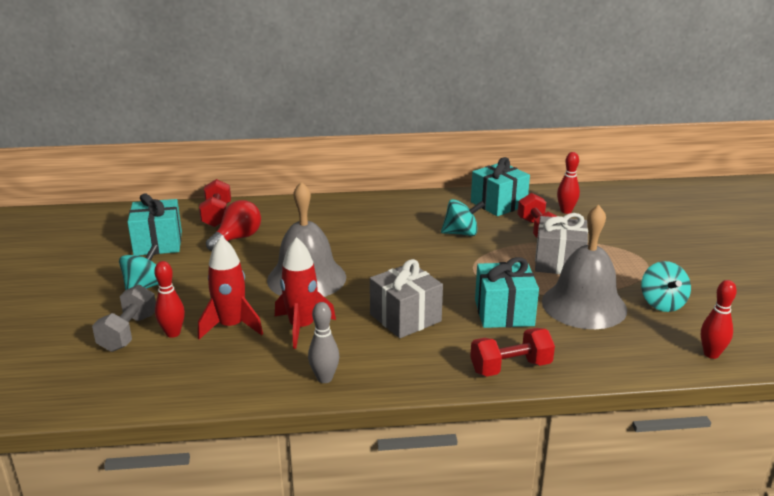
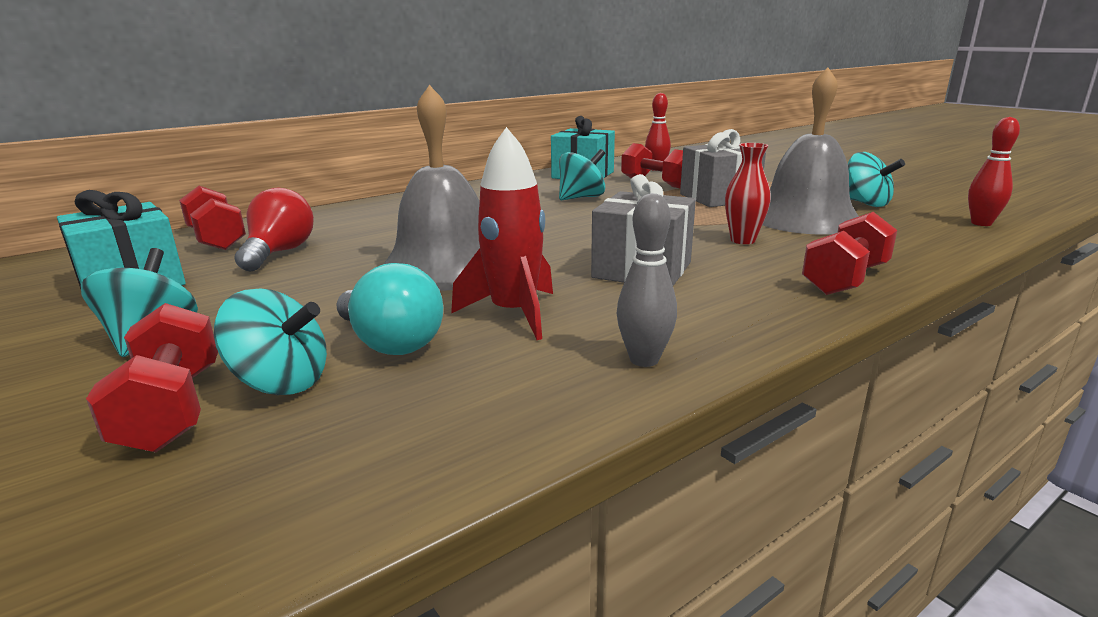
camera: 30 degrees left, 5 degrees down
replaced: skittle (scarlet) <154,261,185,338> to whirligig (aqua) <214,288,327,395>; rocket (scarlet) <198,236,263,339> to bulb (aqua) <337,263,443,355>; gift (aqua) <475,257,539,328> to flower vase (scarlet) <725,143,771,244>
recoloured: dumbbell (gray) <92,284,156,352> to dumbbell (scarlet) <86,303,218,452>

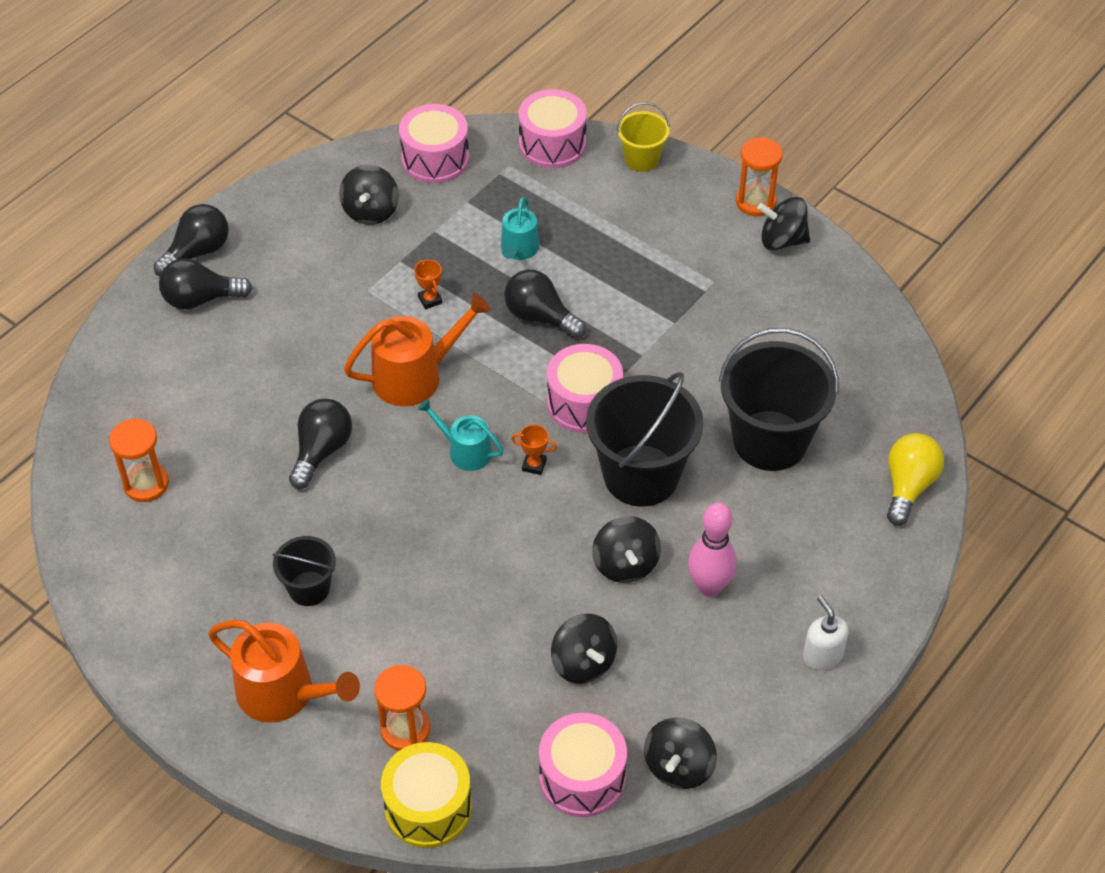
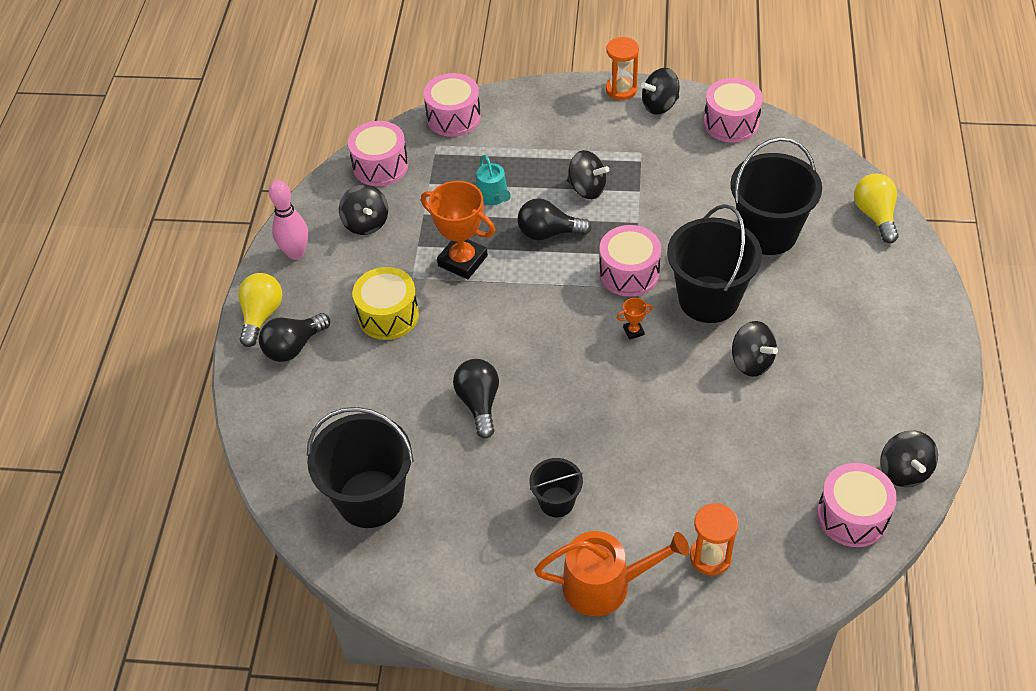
camera: 30 degrees left, 0 degrees up
removed: watering can (bright orange) <344,293,491,406>; watering can (aqua) <418,399,504,471>; sand bucket (golden) <617,102,670,172>; pump bottle (snow-white) <803,596,849,670>
added: drum (pink) <704,78,763,143>
moved: drum (golden) <381,742,472,848> to <353,267,419,340>; whirligig (jet-black) <551,614,617,684> to <567,150,609,199>; skittle (pink) <688,503,737,597> to <269,180,308,260>
replaced: sandglass (bright orange) <109,418,169,502> to sand bucket (jet-black) <307,407,414,528>
recoloured: bulb (jet-black) <154,204,229,276> to bulb (golden) <238,273,283,347>
resized: trophy (bright orange) <414,259,442,309> = <421,181,495,279> x2.34

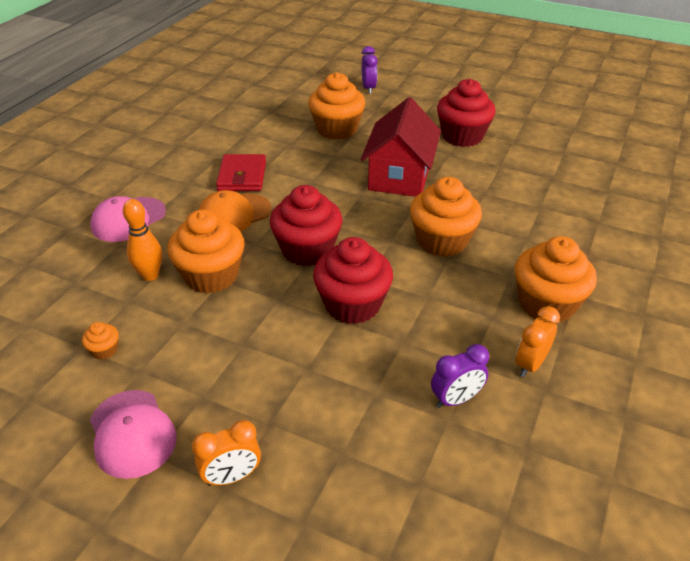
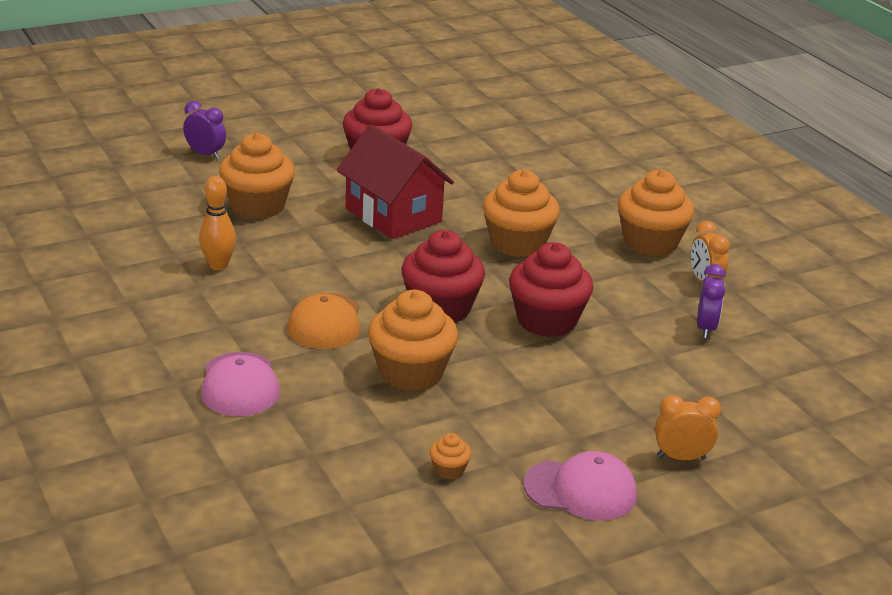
camera: 55 degrees left, 10 degrees down
removed: card wallet (scarlet) <216,154,266,191>
moved: skittle (bright orange) <123,199,162,281> to <199,176,236,270>
turned: alarm clock (bright orange) <192,420,261,486> = <655,395,721,460> 105 degrees counterclockwise

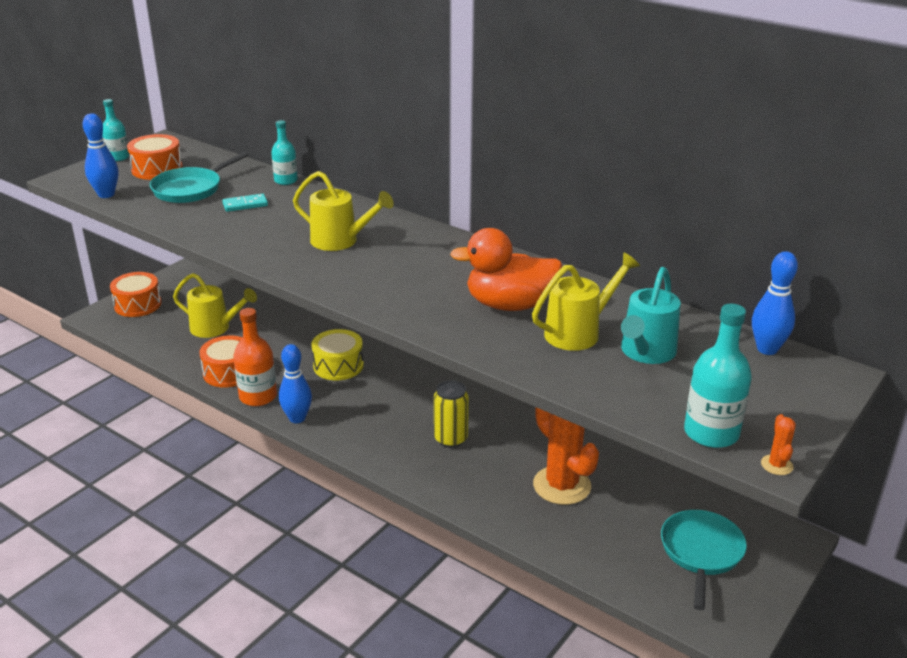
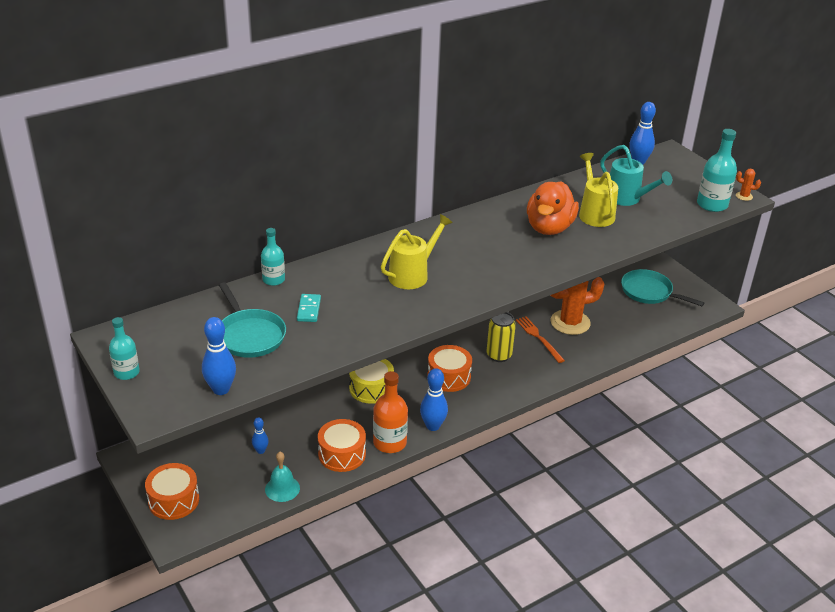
camera: 70 degrees left, 5 degrees up
added: school bell (aqua) <265,452,300,502>; fork (bright orange) <516,317,565,363>
moved: drum (bright orange) <127,134,183,180> to <427,345,472,392>
replaced: watering can (golden) <173,273,257,338> to skittle (cobalt) <252,417,269,454>

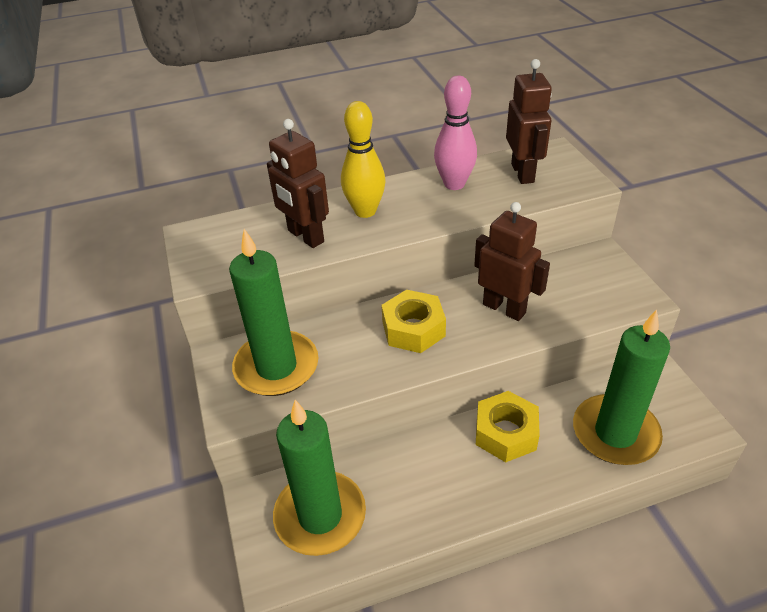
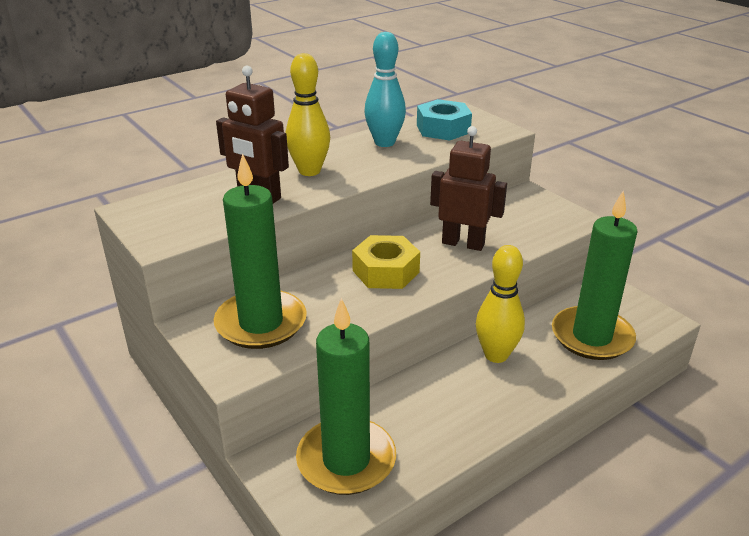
camera: 20 degrees left, 10 degrees down
replaced: hex nut (golden) <476,391,540,462> to skittle (golden) <476,245,525,363>; toy robot (dark brown) <506,59,552,184> to hex nut (aqua) <417,99,472,140>
recoloured: skittle (pink) <434,76,477,190> to skittle (aqua) <364,32,406,147>

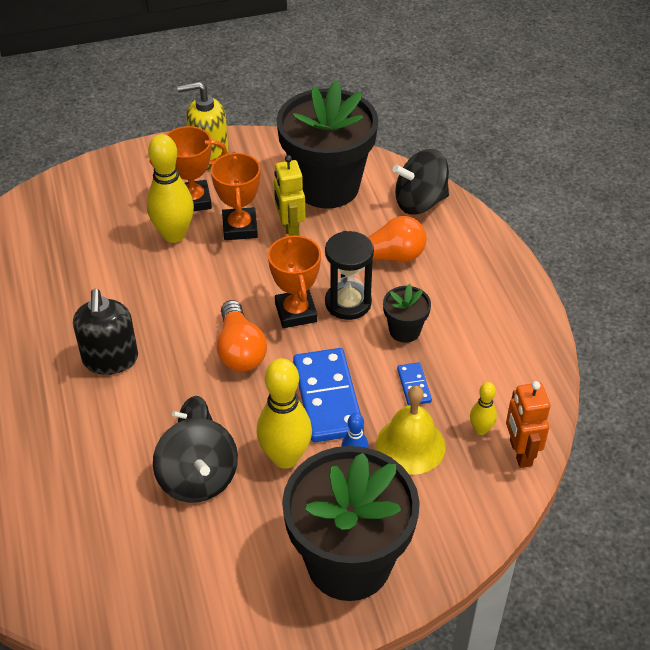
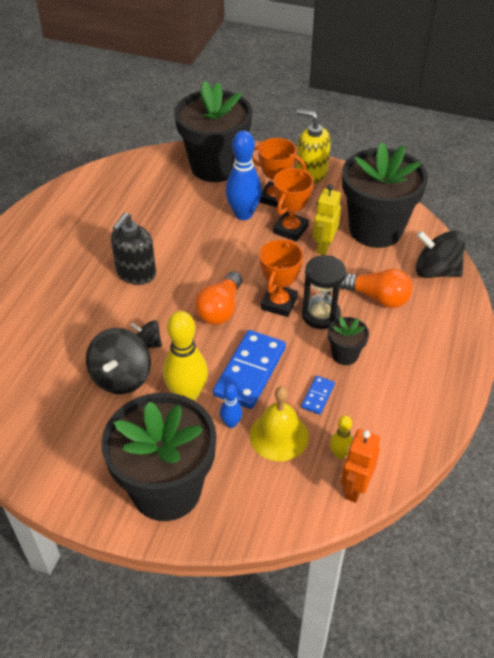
camera: 35 degrees right, 0 degrees up
added: flower pot (jet-black) <174,81,253,182>
recoloured: skittle (golden) <147,134,194,243> to skittle (cobalt) <225,130,262,220>

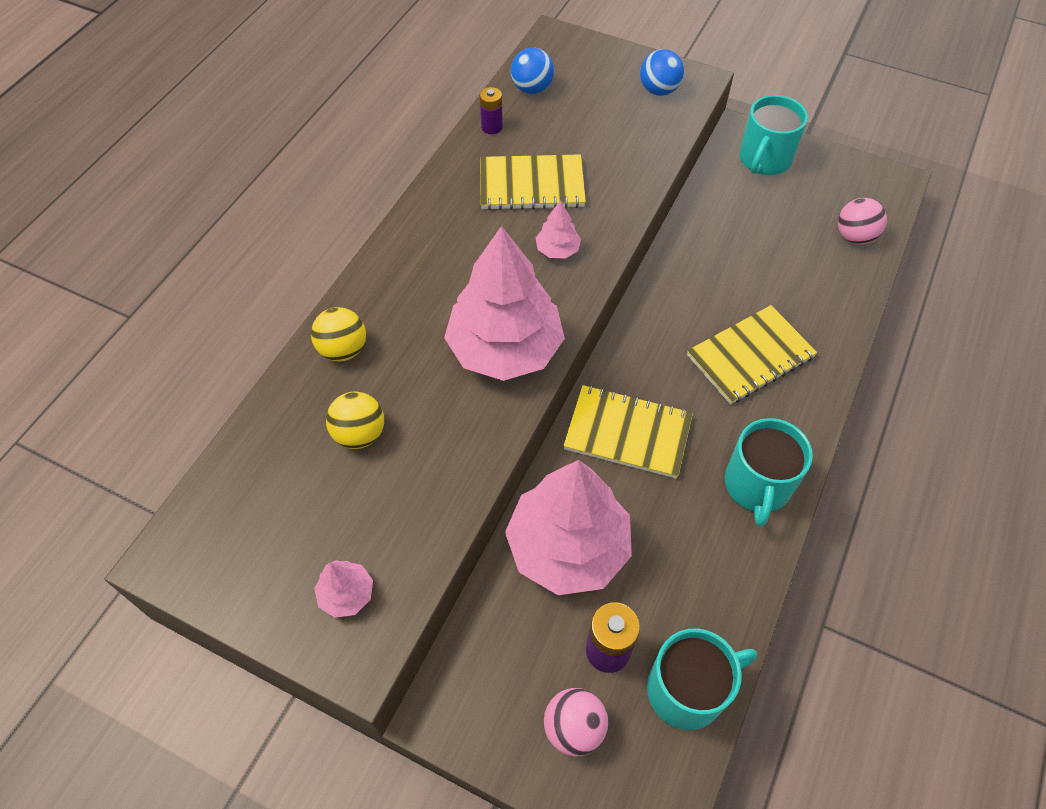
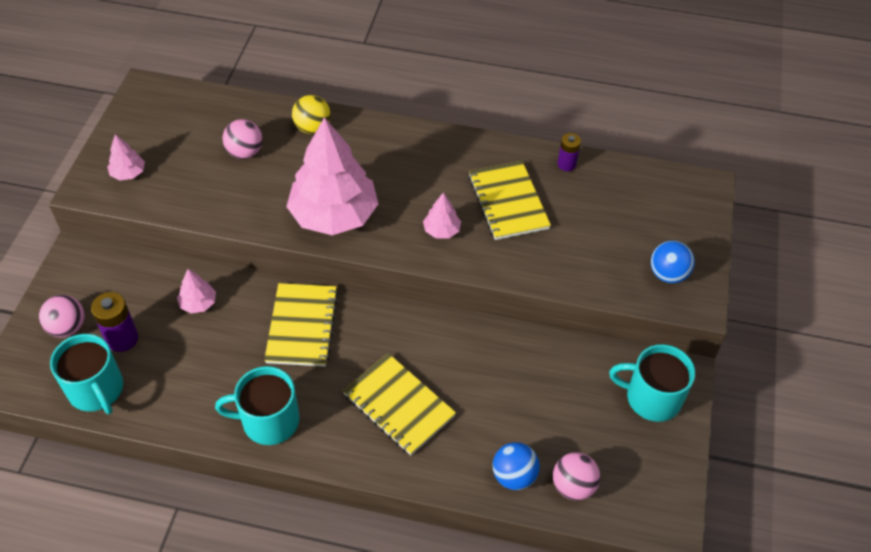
camera: 75 degrees right, 5 degrees down
moved: ball (cobalt) <511,48,554,94> to <493,442,540,490>
recoloured: ball (golden) <326,392,384,449> to ball (pink) <223,119,263,159>
resized: toy tree (pink) <505,460,632,595> = <177,269,216,314> x0.42

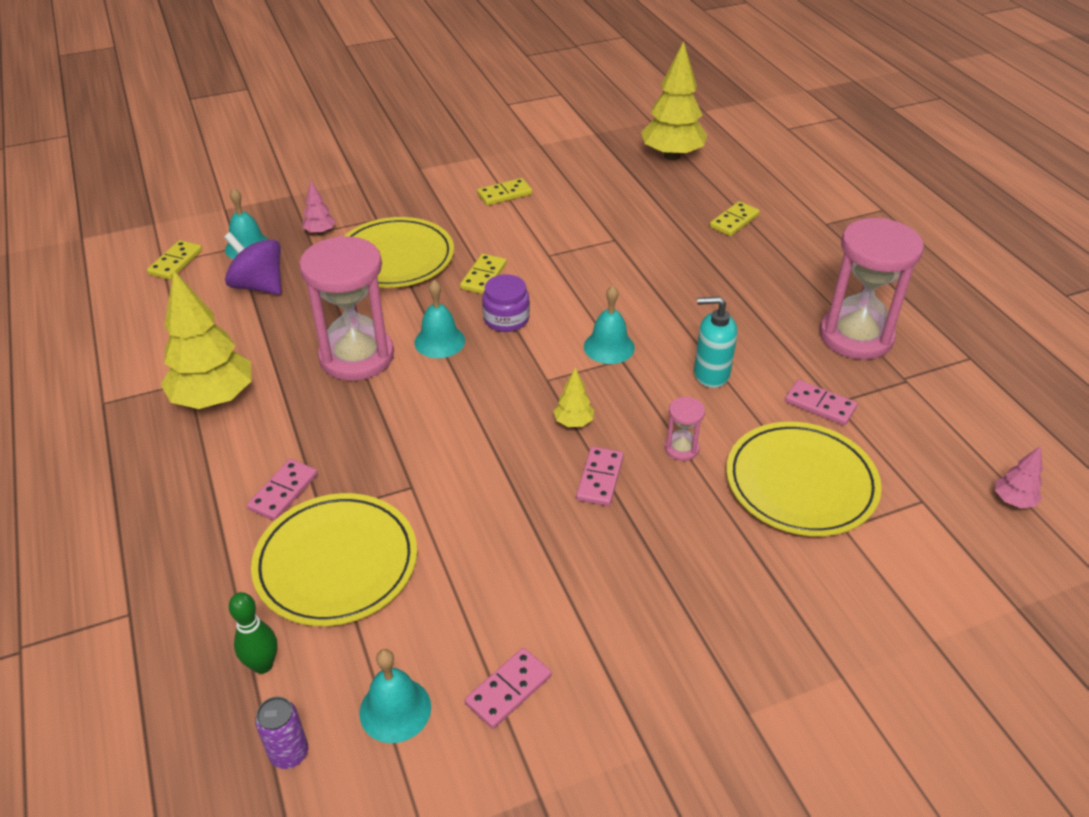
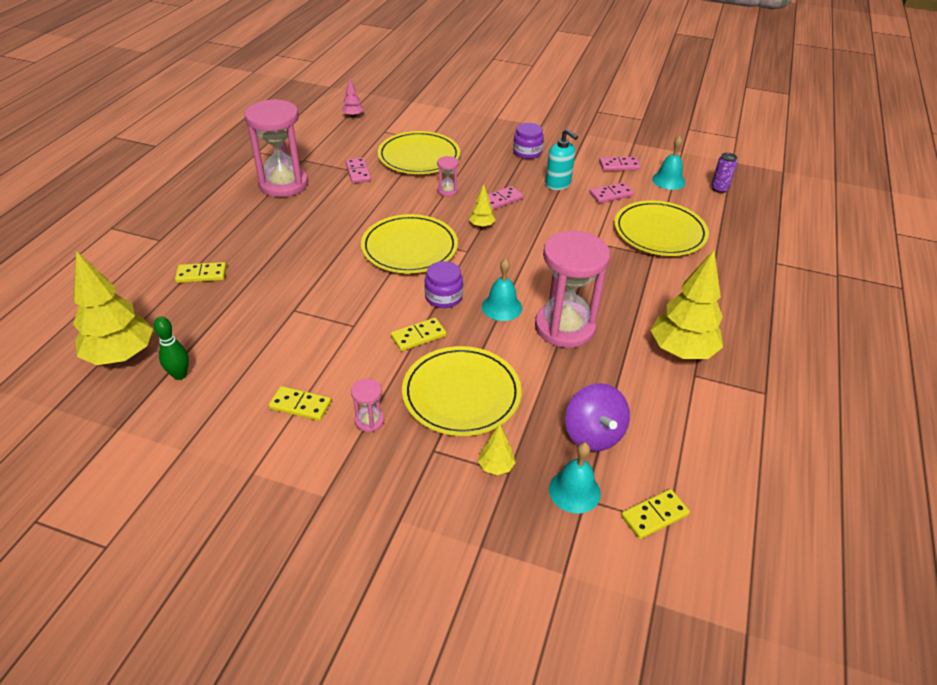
camera: 140 degrees left, 0 degrees up
added: sandglass (pink) <351,379,384,432>; jar (royal purple) <513,123,544,159>
moved: skittle (leaf-green) <229,592,278,674> to <153,317,189,380>; domino (pink) <247,459,318,521> to <589,182,634,203>; pump bottle (aqua) <694,296,737,388> to <545,129,578,190>
replaced: school bell (aqua) <584,285,635,364> to plate (golden) <361,214,458,273>
recoloured: toy tree (pink) <303,181,336,235> to toy tree (golden) <478,424,516,475>

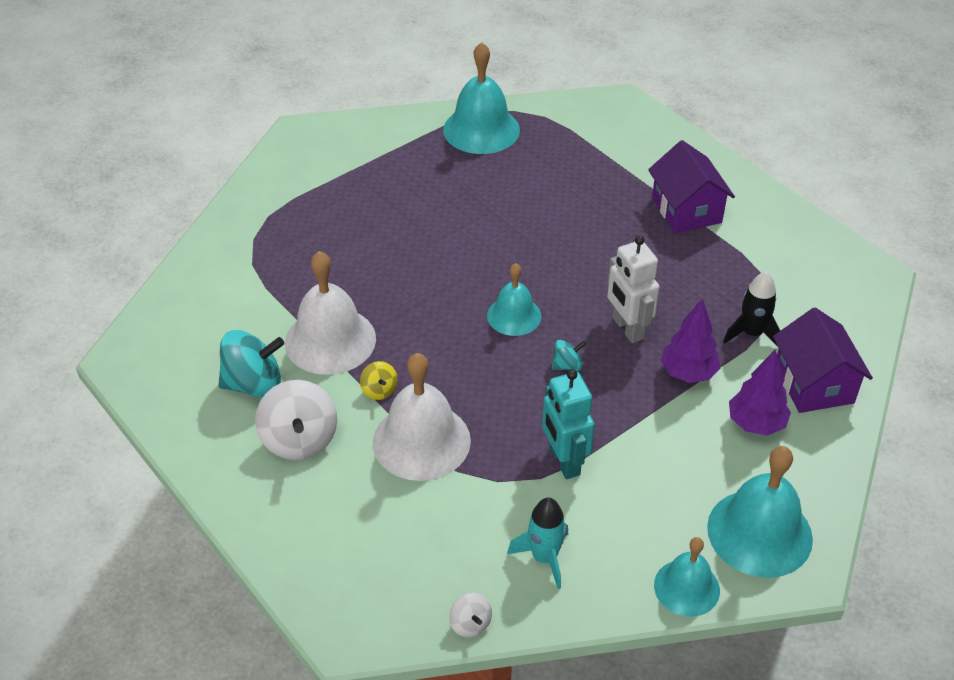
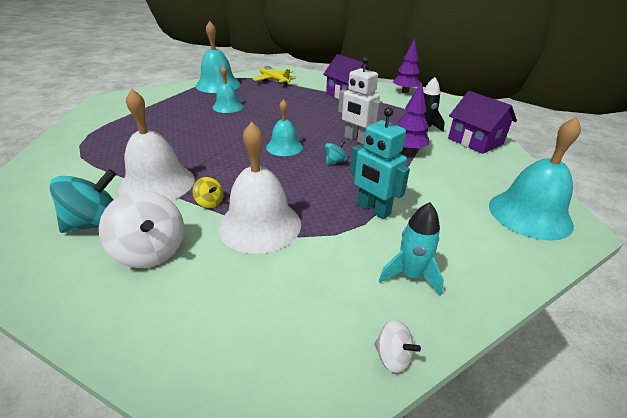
camera: 25 degrees left, 10 degrees down
added: aeroplane (golden) <253,66,296,86>
moved: school bell (aqua) <654,537,720,617> to <213,66,243,113>; toy tree (royal purple) <729,350,791,436> to <393,38,421,93>

